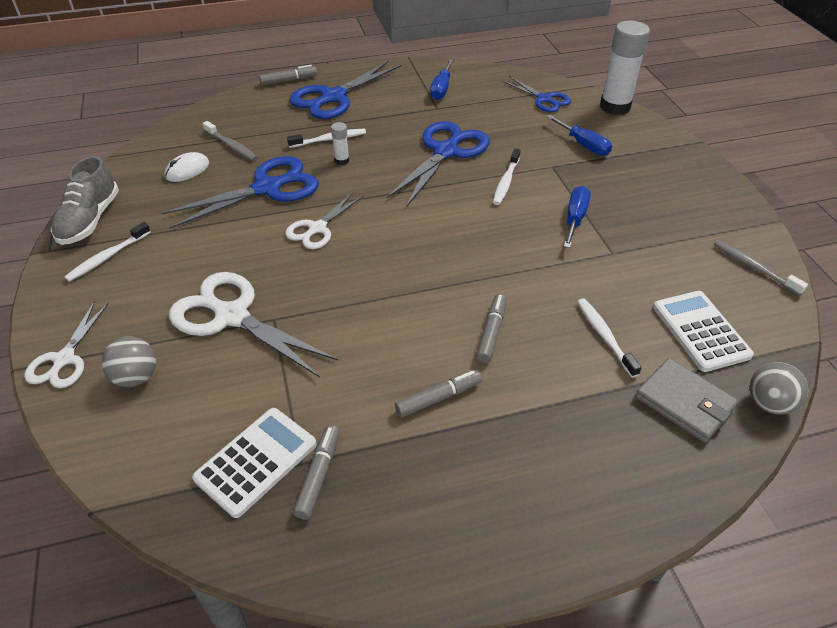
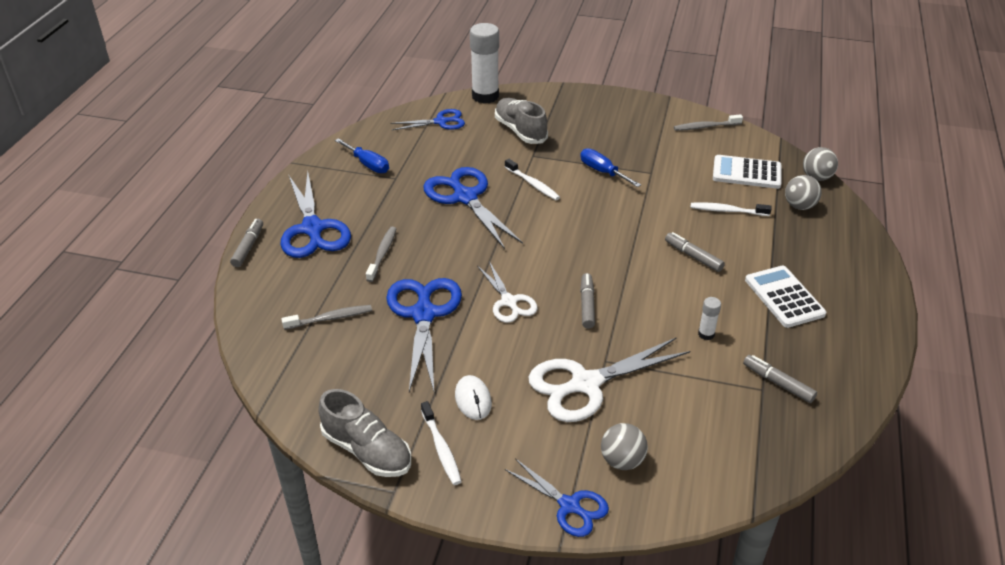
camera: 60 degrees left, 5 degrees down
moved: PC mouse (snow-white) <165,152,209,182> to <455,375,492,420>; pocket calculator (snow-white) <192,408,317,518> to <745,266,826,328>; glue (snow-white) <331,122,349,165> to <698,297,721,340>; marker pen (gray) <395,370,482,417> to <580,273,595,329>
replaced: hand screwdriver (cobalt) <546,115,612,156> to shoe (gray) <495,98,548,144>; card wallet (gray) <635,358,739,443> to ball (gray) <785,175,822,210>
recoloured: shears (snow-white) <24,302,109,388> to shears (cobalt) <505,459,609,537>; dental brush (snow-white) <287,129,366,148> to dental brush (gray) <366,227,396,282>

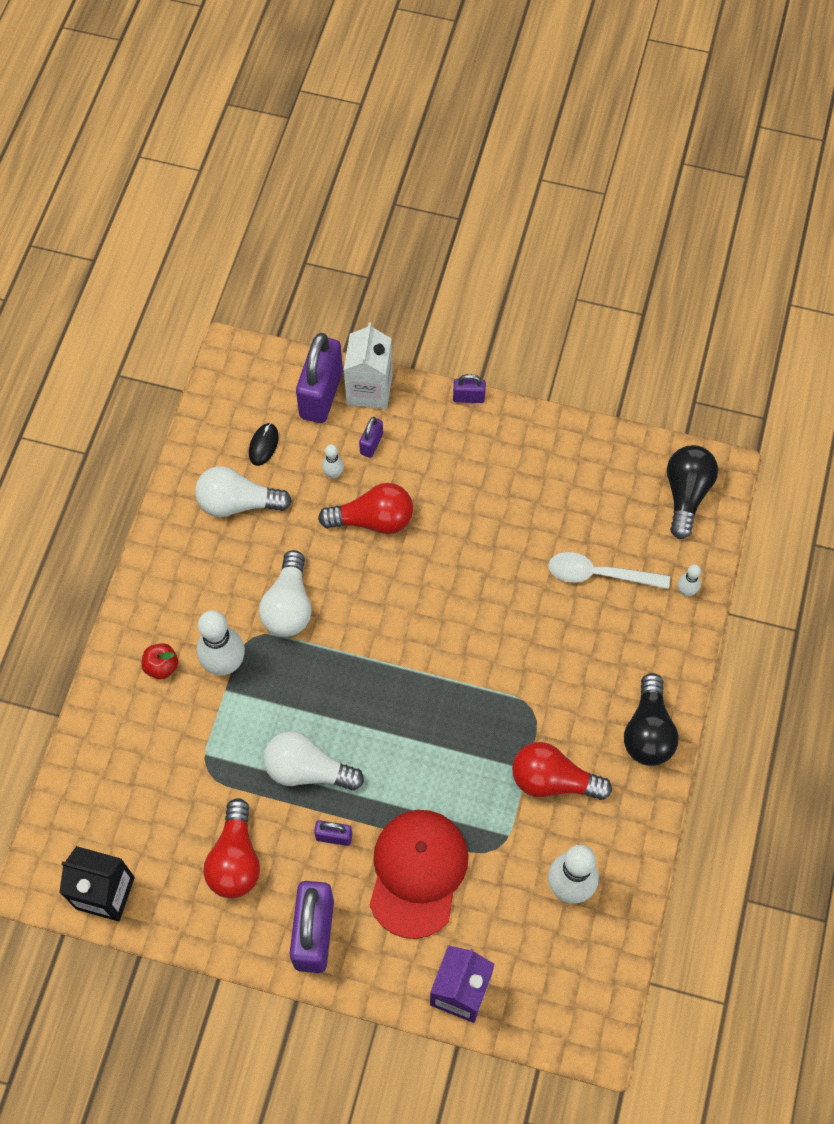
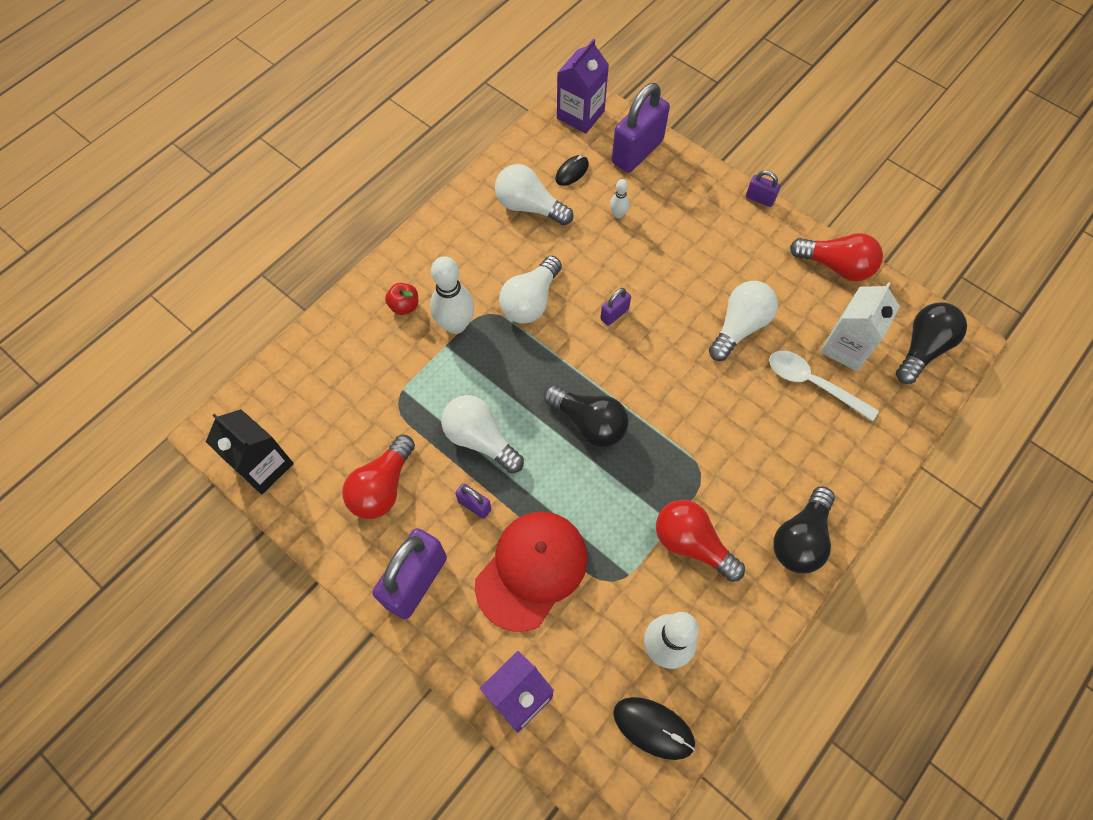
camera: 25 degrees right, 0 degrees up
removed: skittle (snow-white) <678,564,701,596>
added: bulb (jet-black) <544,385,629,447>; carton (royal purple) <557,39,609,133>; PC mouse (jet-black) <613,697,695,760>; bulb (snow-white) <709,281,778,361>
moved: bulb (scarlet) <318,483,413,534> to <790,233,883,281>; carton (snow-white) <344,322,392,409> to <820,282,900,371>; padlock (royal purple) <359,417,383,458> to <600,288,631,326>

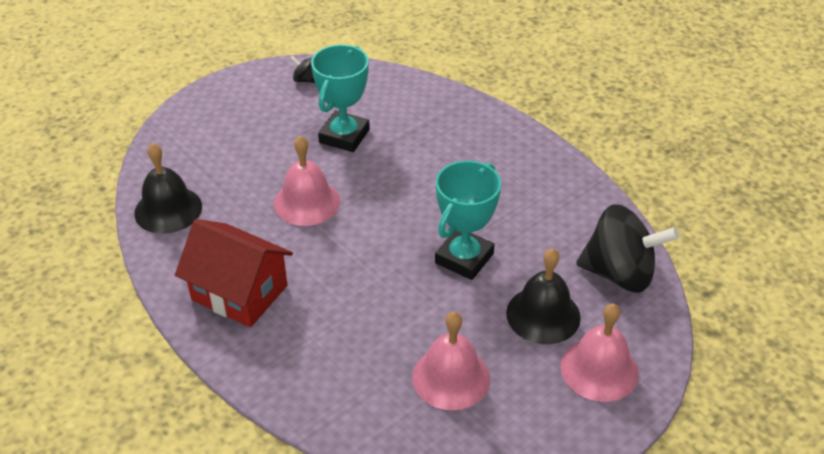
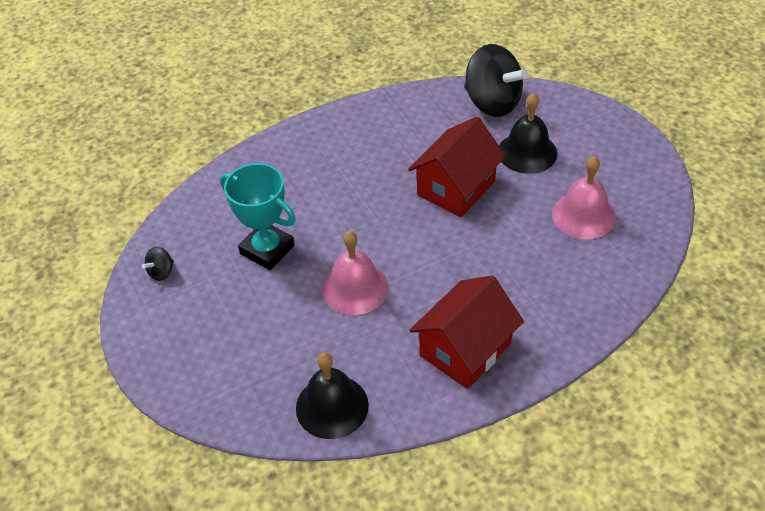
camera: 75 degrees left, 5 degrees up
removed: school bell (pink) <561,303,639,402>
replaced: trophy (aqua) <435,161,501,280> to toy house (scarlet) <408,117,506,217>
turned: whirligig (jet-black) <576,204,679,293> = <464,44,528,117> 105 degrees clockwise

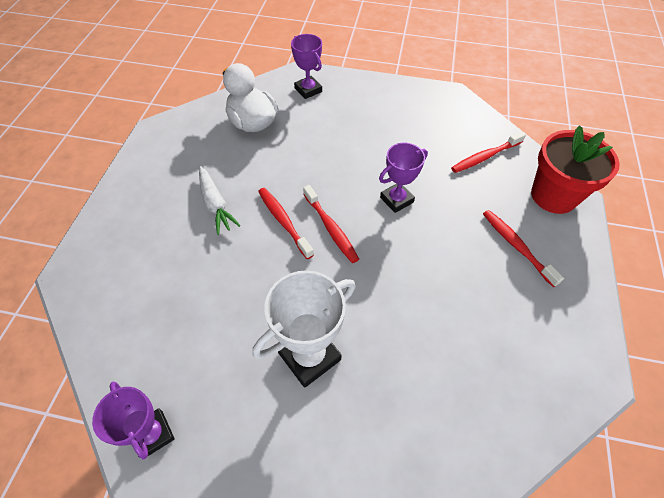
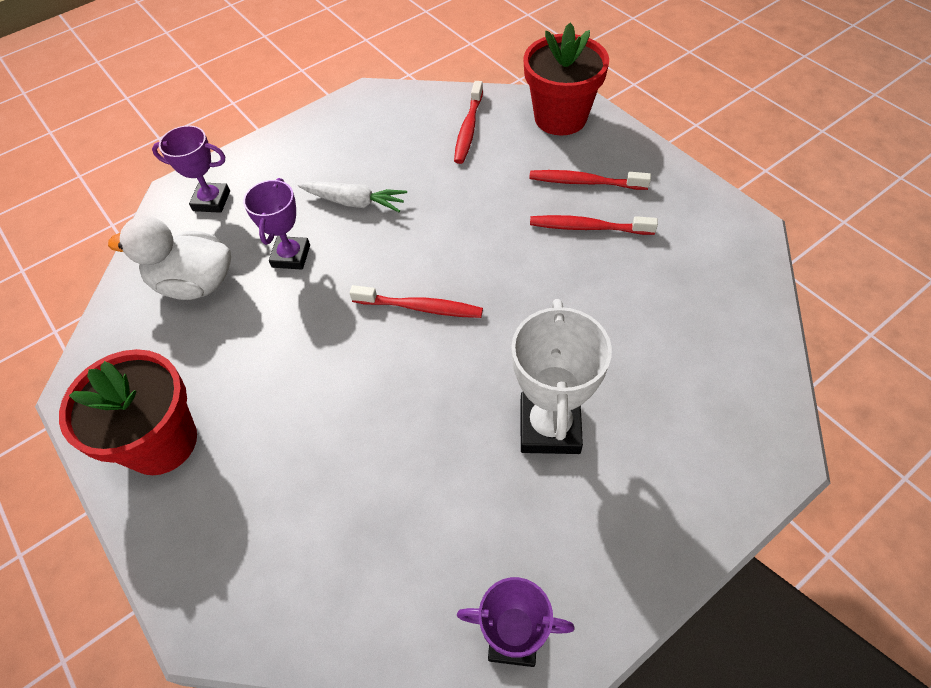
camera: 45 degrees left, 0 degrees up
added: flower pot (scarlet) <59,349,197,475>
moved: toy carrot (snow-white) <199,166,241,235> to <298,181,407,212>; dental brush (scarlet) <258,188,314,259> to <530,215,658,235>; trophy (royal purple) <379,143,428,213> to <243,178,310,270>

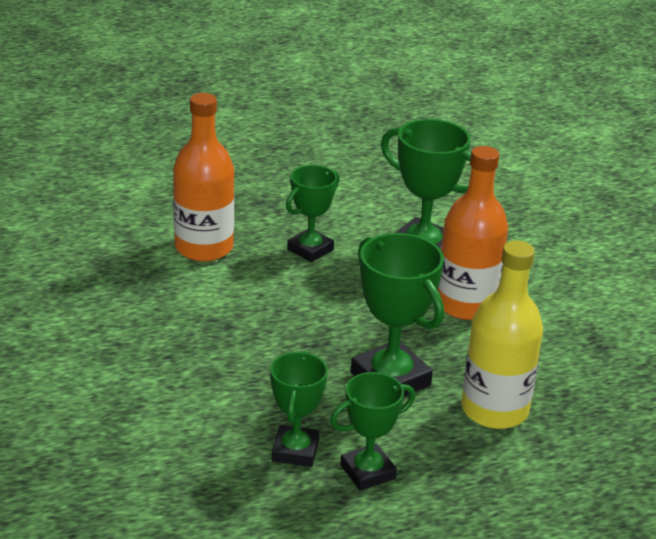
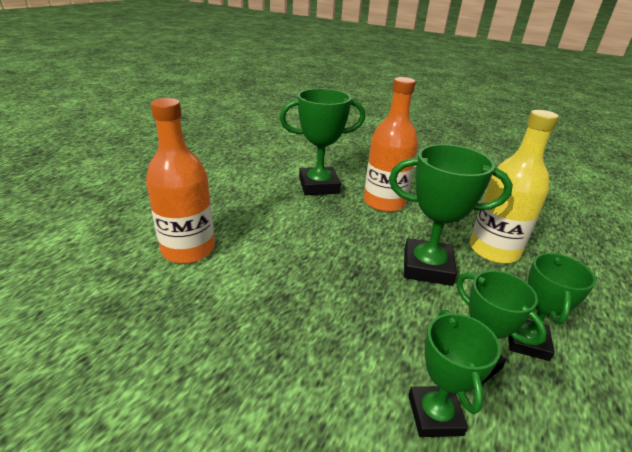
camera: 45 degrees left, 0 degrees up
moved: trophy (leaf-green) <286,165,340,262> to <408,310,501,437>

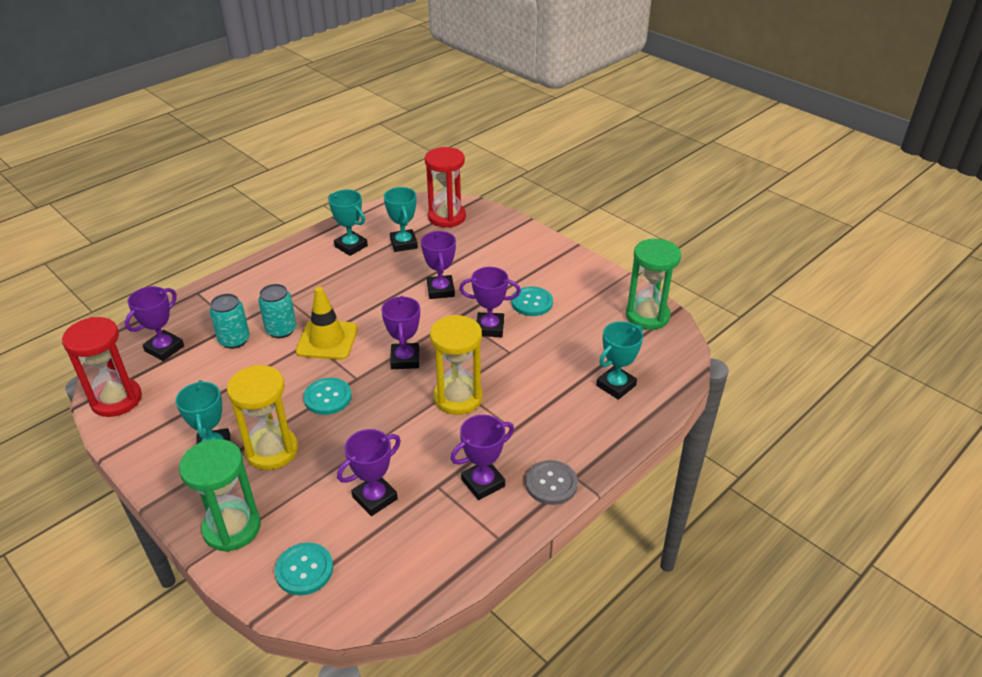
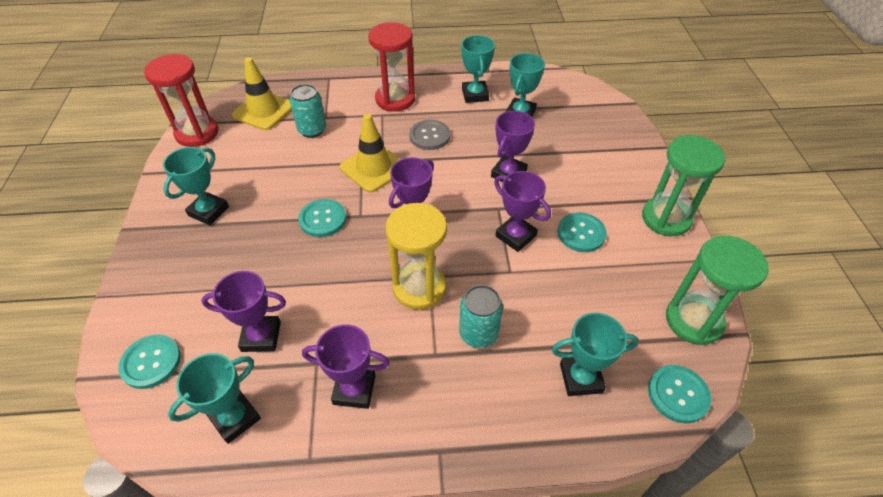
camera: 40 degrees right, 10 degrees up
removed: sandglass (golden) <227,365,298,470>
added: trophy (aqua) <168,353,261,444>; sewing button (aqua) <648,365,711,423>
moved: sandglass (leaf-green) <179,439,261,552> to <642,135,725,236>; can (aqua) <258,284,296,338> to <459,285,503,348>; sandglass (scarlet) <425,147,466,228> to <368,22,415,111>; sewing button (gray) <526,460,578,505> to <409,120,450,150>
replaced: trophy (royal purple) <125,286,184,361> to safety cone (golden) <232,57,292,130>

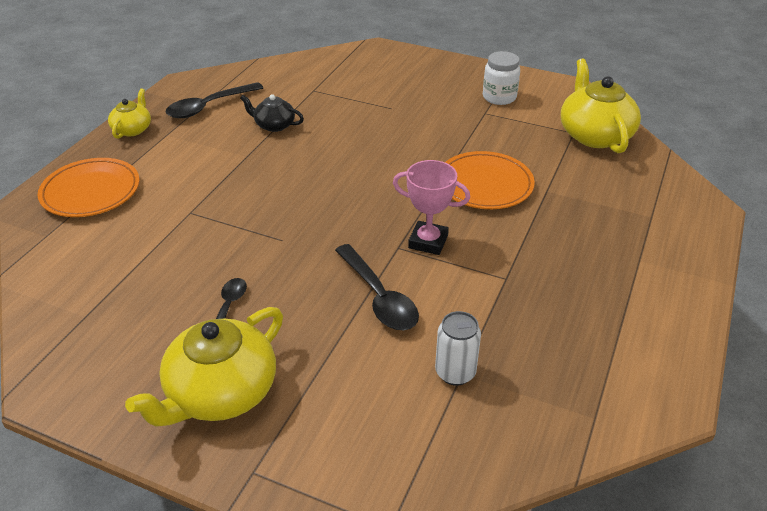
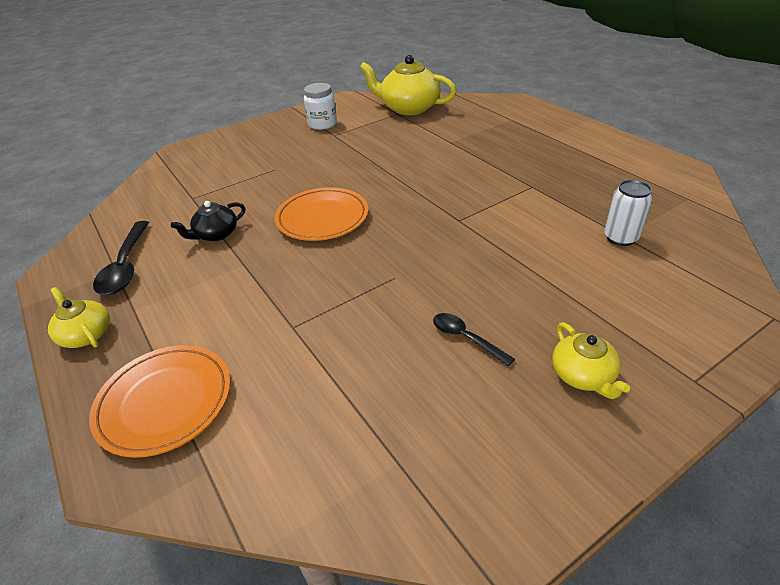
camera: 55 degrees left, 0 degrees up
removed: teaspoon (jet-black) <335,244,419,330>; trophy (pink) <393,160,470,255>
moved: plate (bright orange) <445,151,535,209> to <275,187,368,241>
resized: china teapot (golden) <125,307,283,427> = <552,322,630,399> x0.54

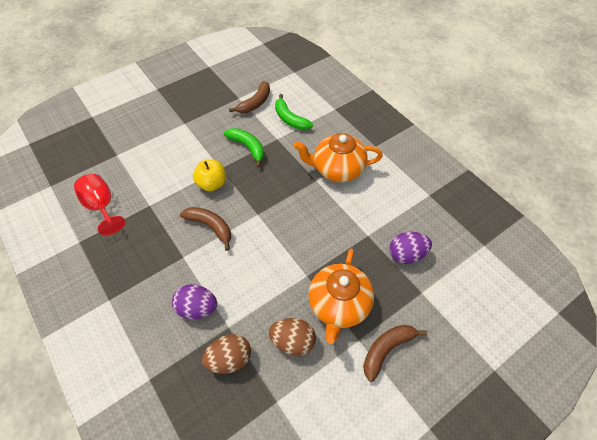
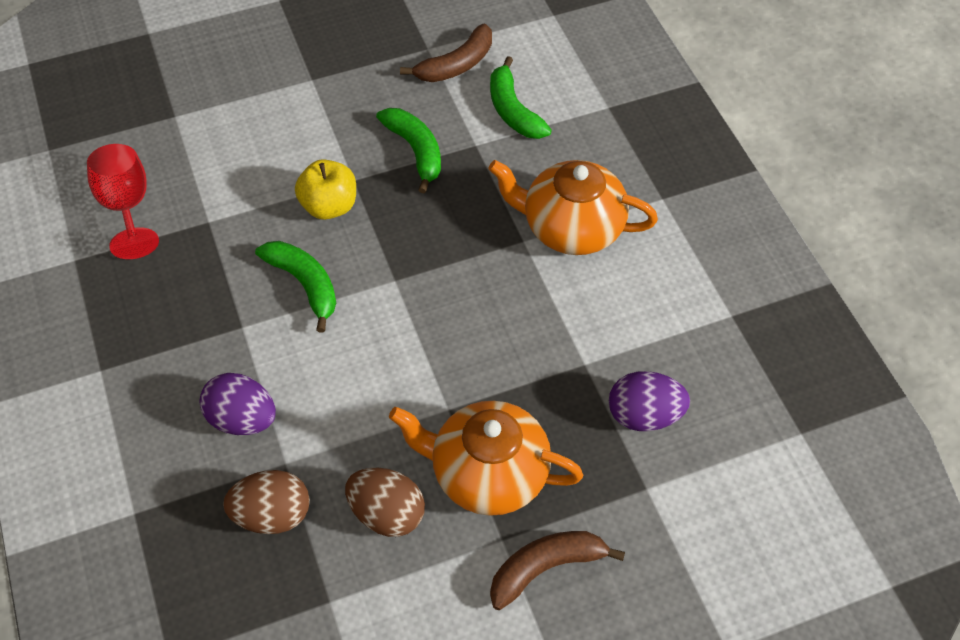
camera: 15 degrees right, 0 degrees up
recoloured: toy banana (dark brown) <180,207,231,251> to toy banana (leaf-green) <255,241,336,333>
turned: china teapot (bright orange) <308,249,374,344> = <389,401,583,516> 75 degrees clockwise

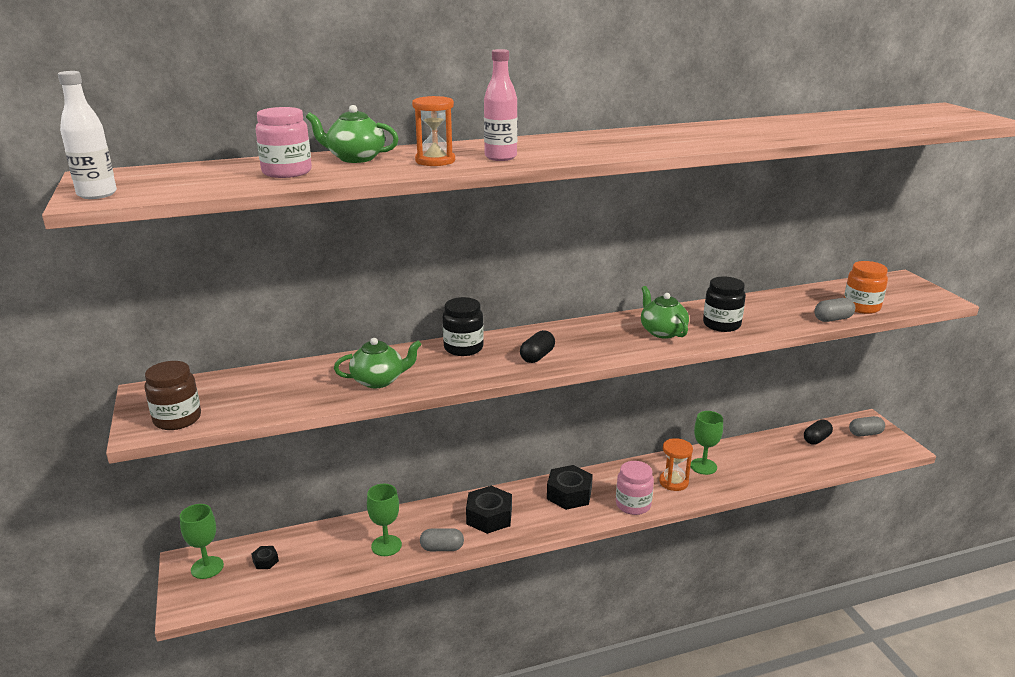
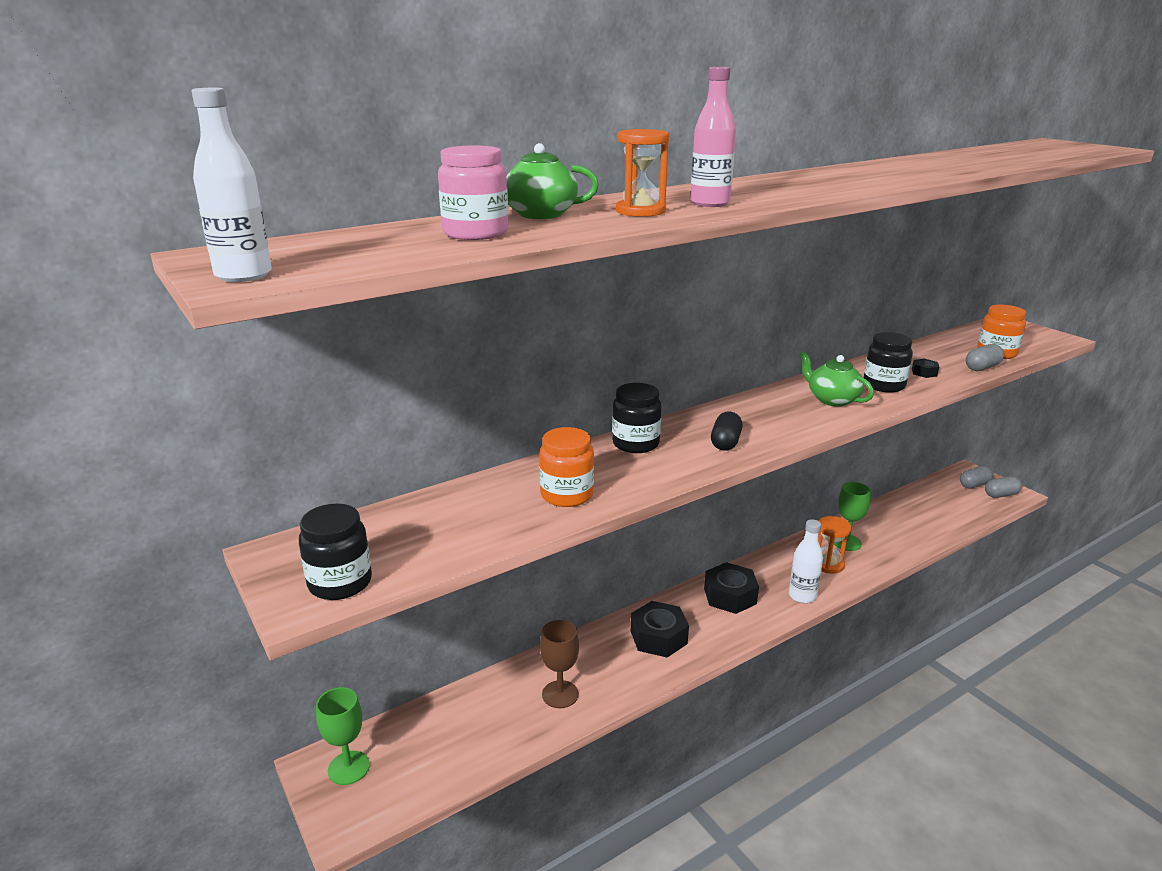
camera: 15 degrees left, 0 degrees up
removed: capsule (jet-black) <804,420,833,445>
moved: hex nut (jet-black) <252,546,279,569> to <912,359,939,378>; capsule (gray) <420,528,464,551> to <985,476,1022,498>
replaced: china teapot (leaf-green) <334,338,422,388> to jar (bright orange) <539,427,594,507>; jar (pink) <616,461,654,515> to flask (snow-white) <789,519,823,603>
recoloured: jar (dark brown) <144,361,201,430> to jar (jet-black) <299,504,372,600>; chalice (leaf-green) <367,484,402,556> to chalice (dark brown) <540,620,579,708>

